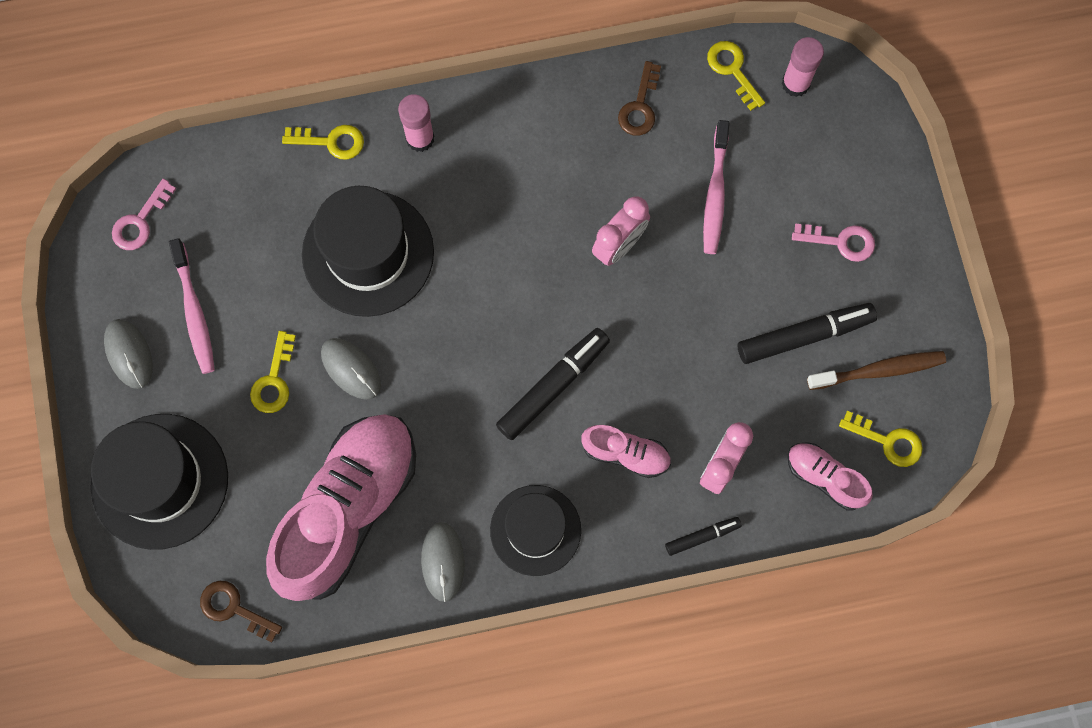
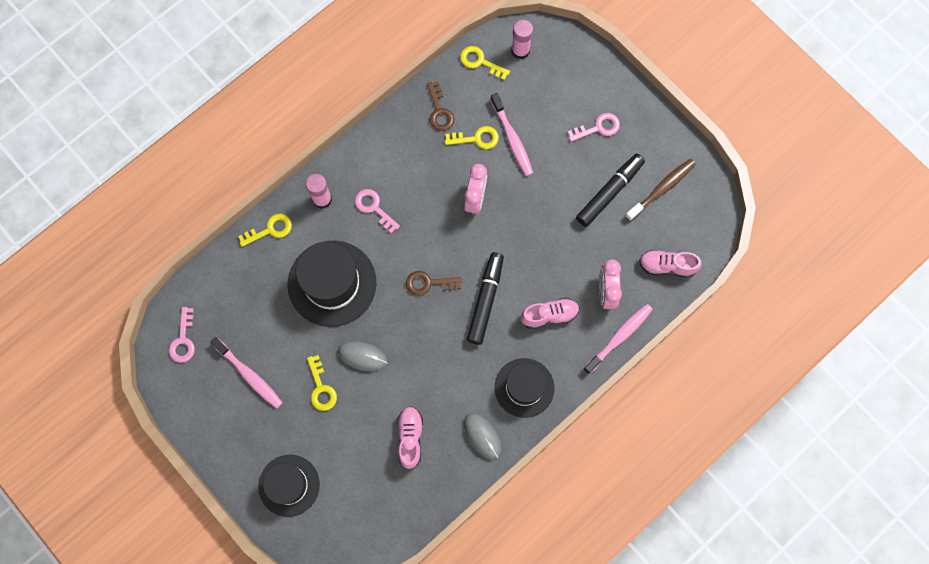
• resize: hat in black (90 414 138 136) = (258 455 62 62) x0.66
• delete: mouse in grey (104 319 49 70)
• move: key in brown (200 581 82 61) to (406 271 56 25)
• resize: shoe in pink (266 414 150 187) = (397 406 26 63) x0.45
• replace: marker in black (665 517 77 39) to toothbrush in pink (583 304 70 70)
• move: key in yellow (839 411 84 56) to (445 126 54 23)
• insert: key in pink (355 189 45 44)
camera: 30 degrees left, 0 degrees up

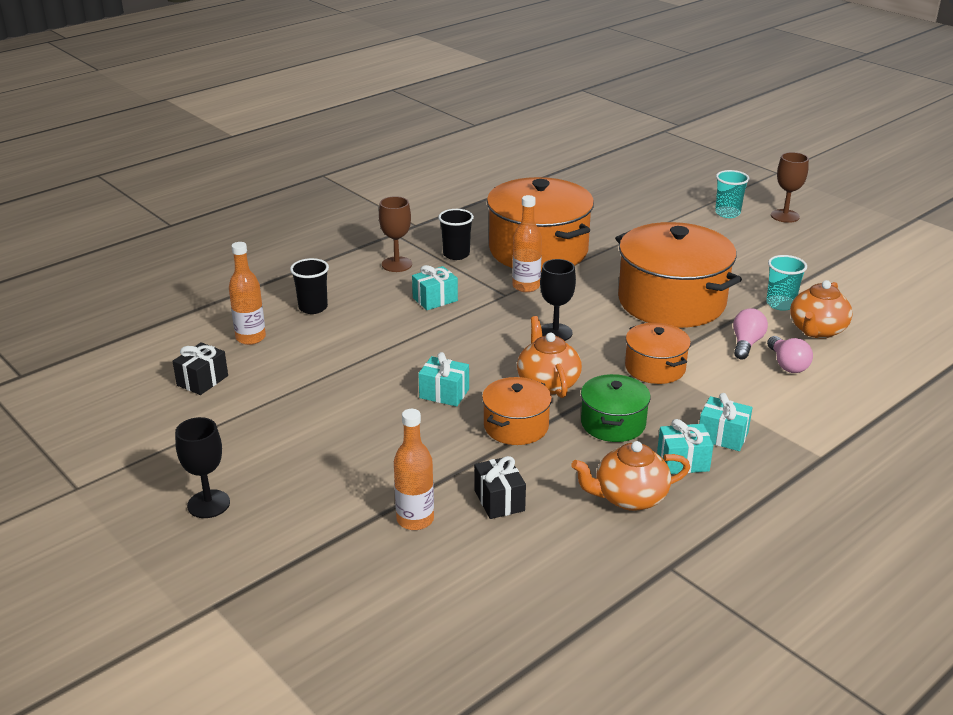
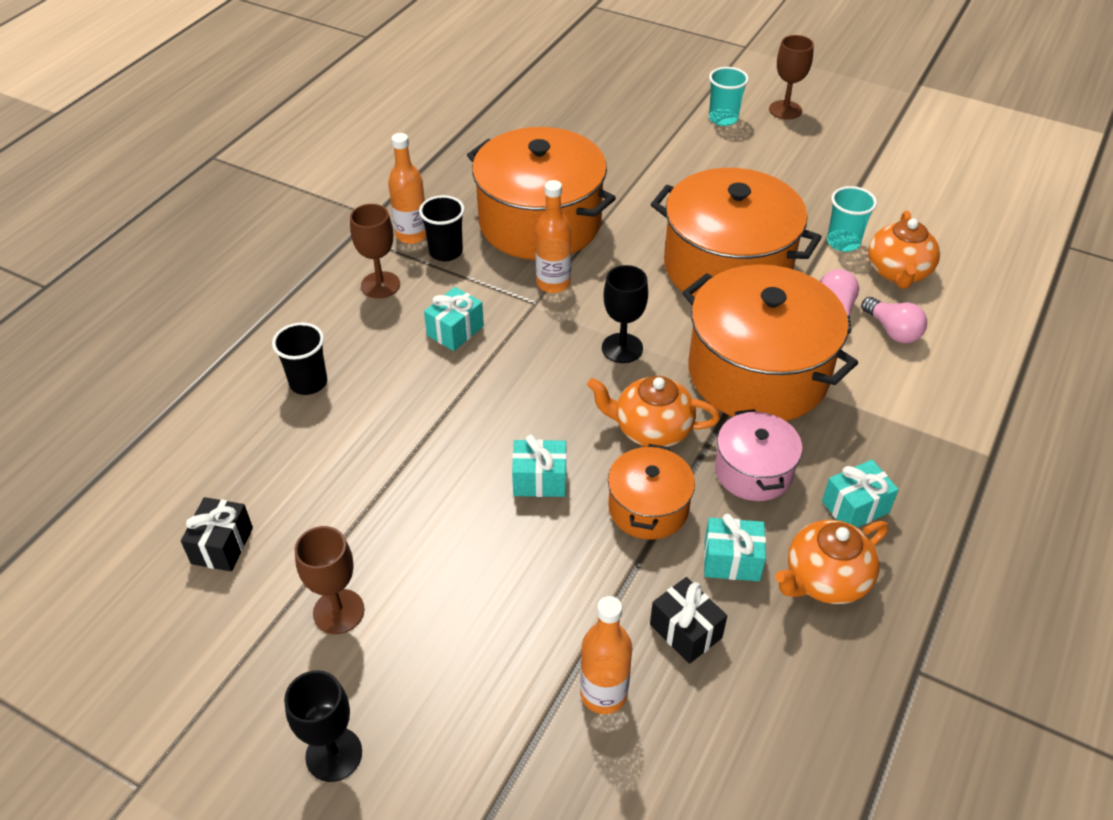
• move: bottle in orange (229 242 37 103) to (388 133 38 111)
• rotate: teapot in orange (517 316 65 82) = (587 376 133 71) 45 degrees counterclockwise
• recolor: pot in green (581 374 70 68) to pot in pink (715 409 87 92)
• resize: pot in orange (625 323 66 61) = (682 264 176 157) x1.95
• move: gift in turquoise (699 393 53 58) to (704 514 62 67)
• insert: goblet in brown (295 526 70 108)
camera: 20 degrees left, 15 degrees up

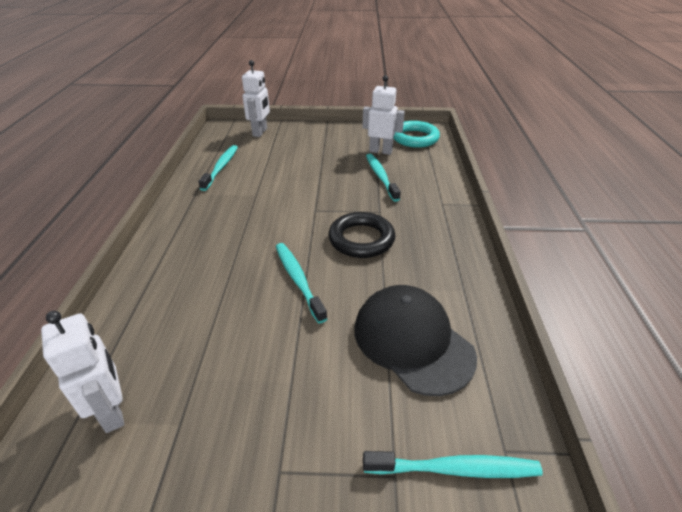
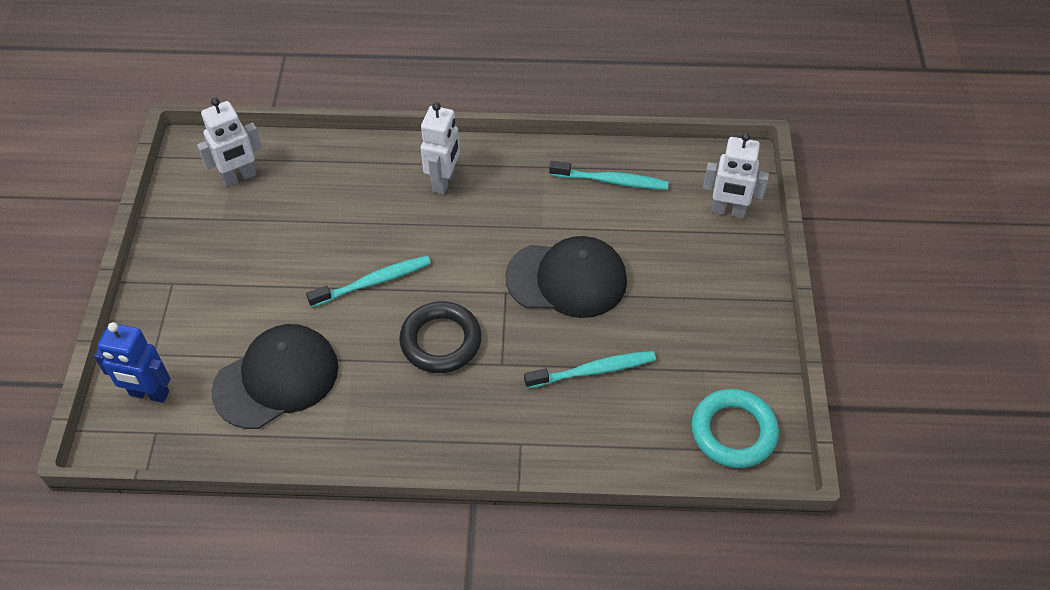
• move: robot in white (362 75 43 80) to (421 102 39 92)
• replace: toothbrush in turquoise (363 451 180 27) to robot in blue (94 322 77 81)
• insert: cap in black (505 236 122 82)
camera: 90 degrees right, 15 degrees up

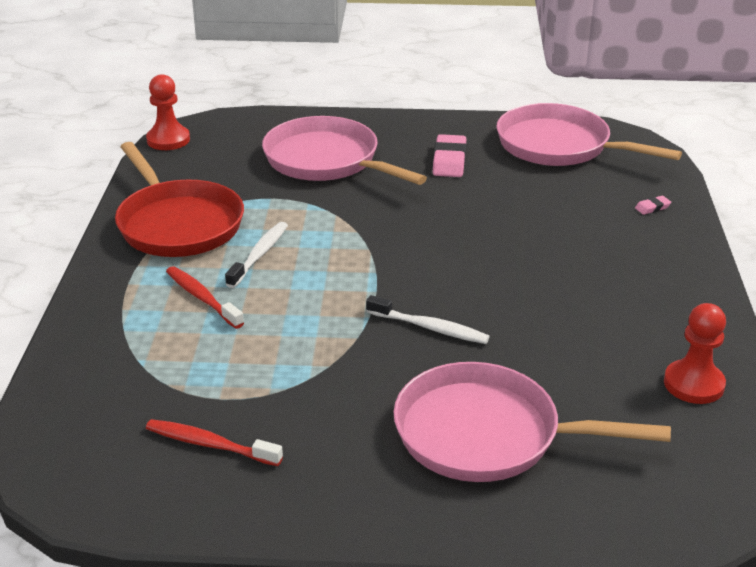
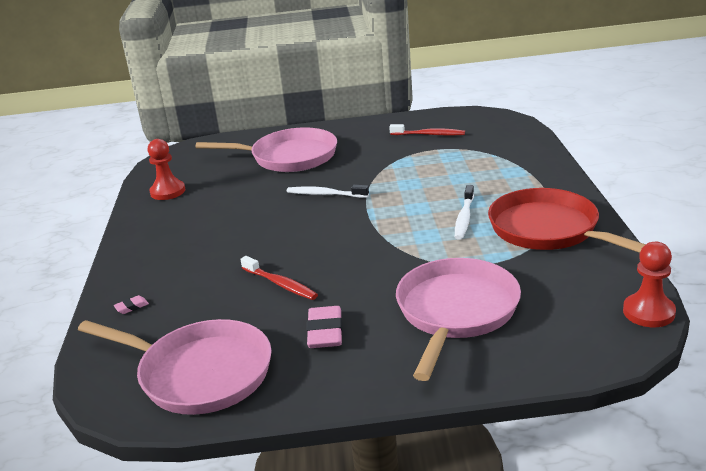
• move: toothbrush in red (166 266 78 63) to (240 256 78 44)
• rotate: pan in pink (262 116 165 69) = (396 258 125 123) 105 degrees counterclockwise
camera: 175 degrees right, 5 degrees down

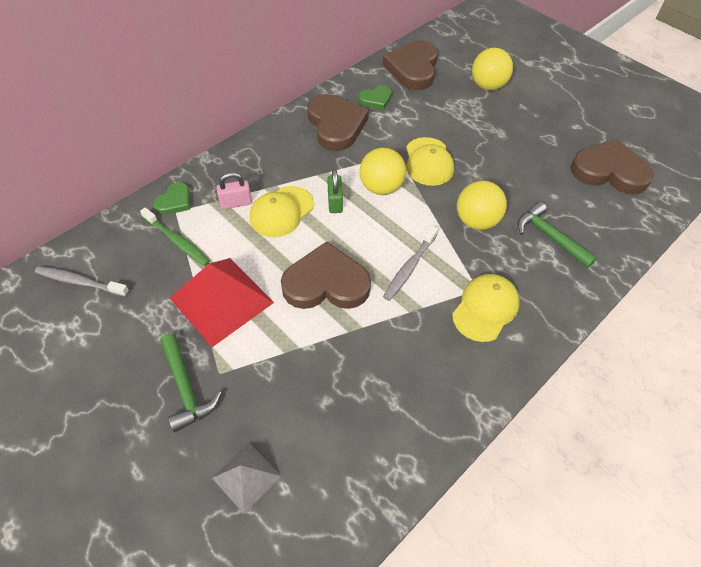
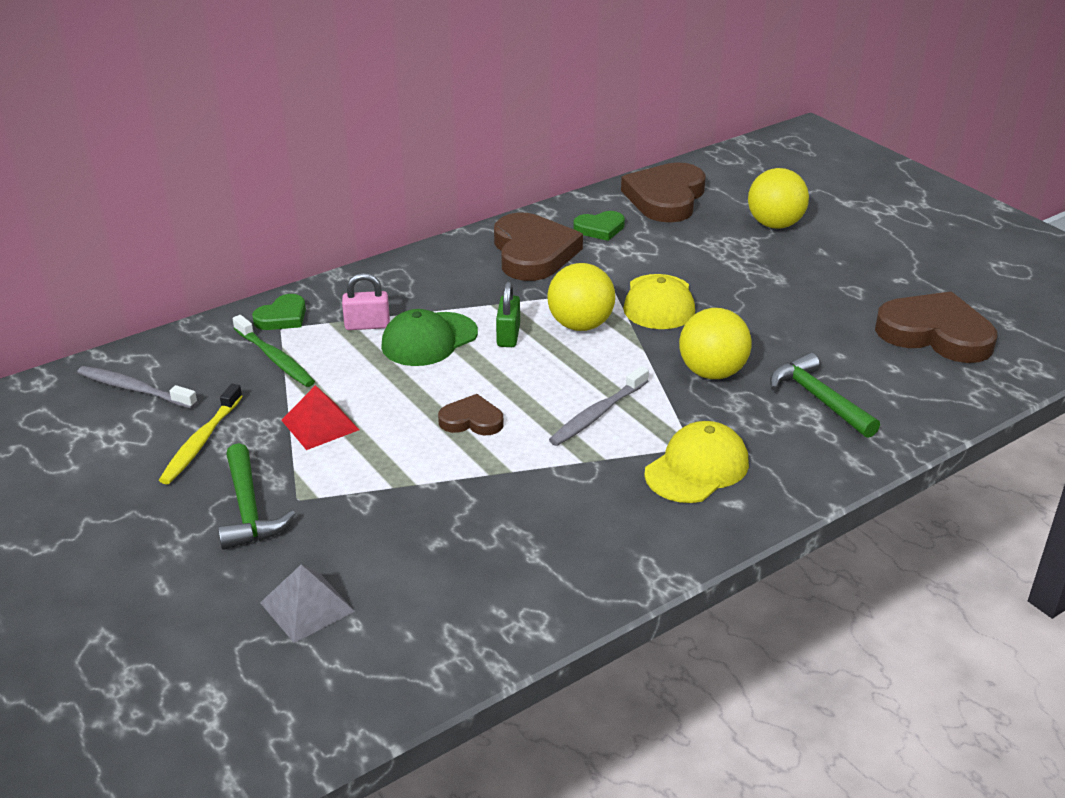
• resize: pyramid in red (170 258 104 89) = (281 385 78 65) x0.55
• recolor: cap in yellow (250 186 64 51) to cap in green (381 309 97 57)
• resize: heart in brown (281 241 90 68) = (438 394 66 41) x0.51
• insert: toothbrush in yellow (159 384 84 100)
camera: 10 degrees right, 20 degrees down

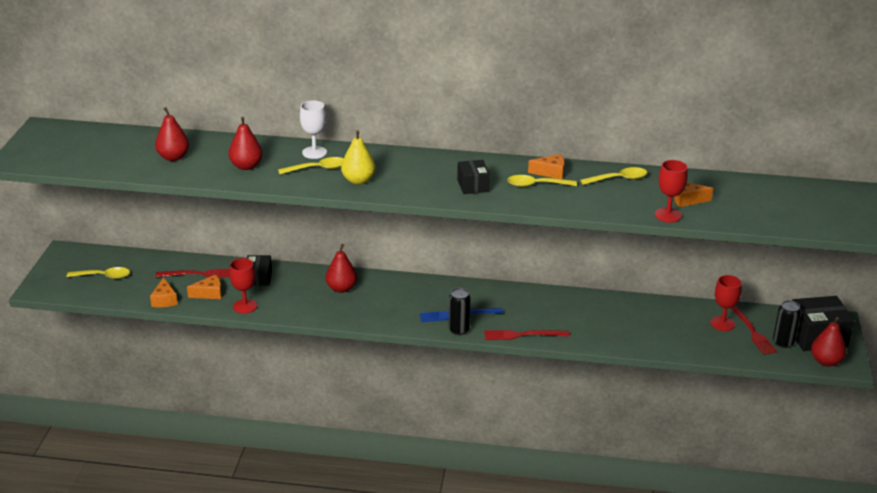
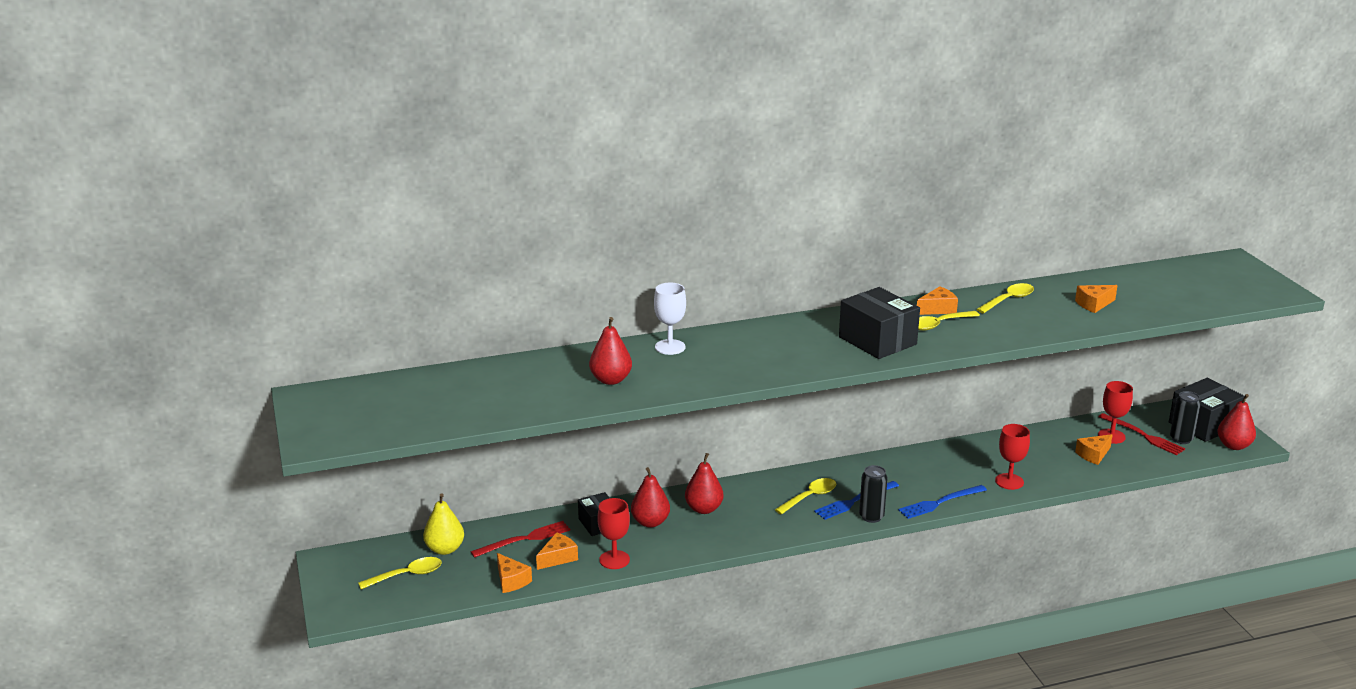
• move: pear in red (155 107 34 54) to (631 467 39 61)
• move: spoon in yellow (278 157 66 17) to (775 478 61 37)
• move: pear in yellow (341 130 35 54) to (423 493 41 62)
• resize: box in black (457 160 33 34) = (839 287 81 72) x1.69
• recolor: fork in red (484 330 86 10) to fork in blue (898 485 89 34)
• move: goblet in red (655 160 33 63) to (995 424 35 66)
• insert: cheese in orange (1075 434 37 31)
camera: 25 degrees left, 5 degrees down

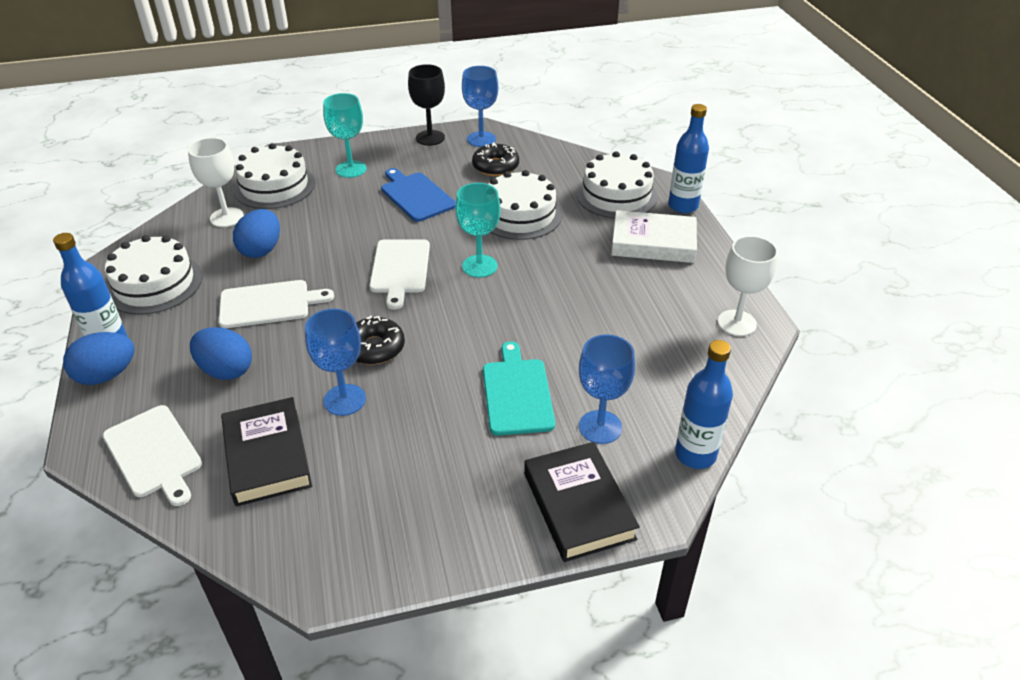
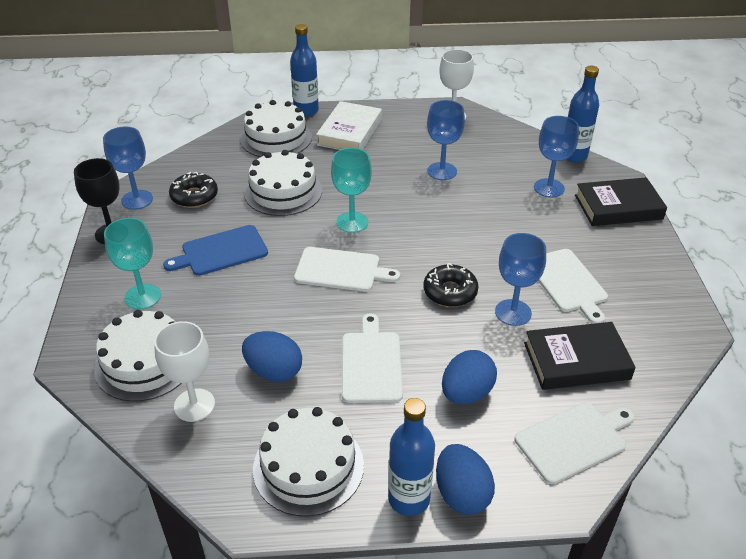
• delete: cutting board in turquoise (483 341 72 95)
• insert: goblet in blue (427 100 38 80)
• insert: cutting board in white (538 249 70 75)
camera: 80 degrees left, 0 degrees up

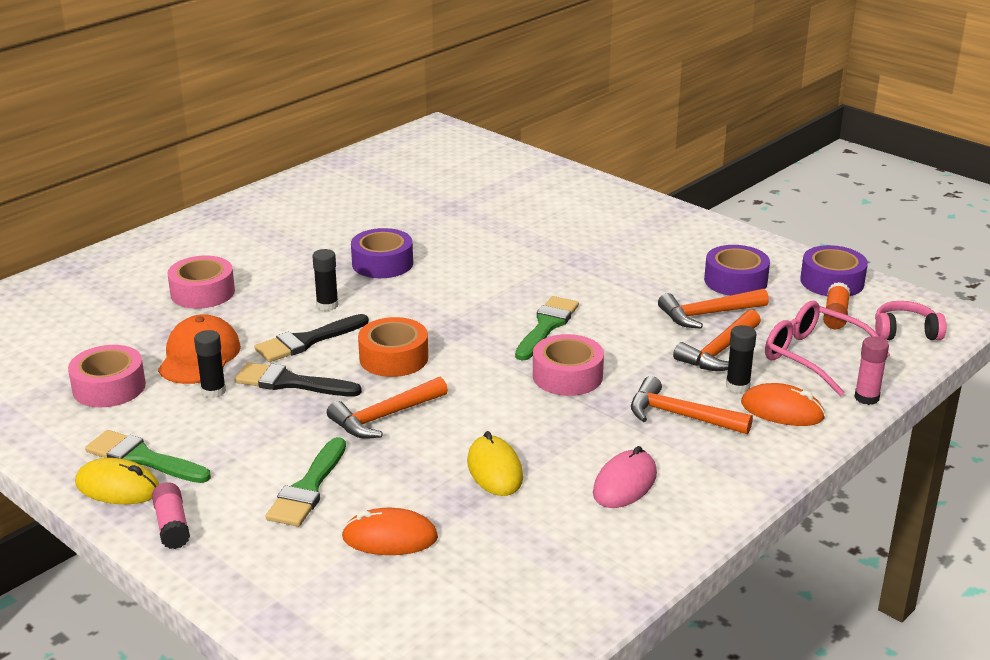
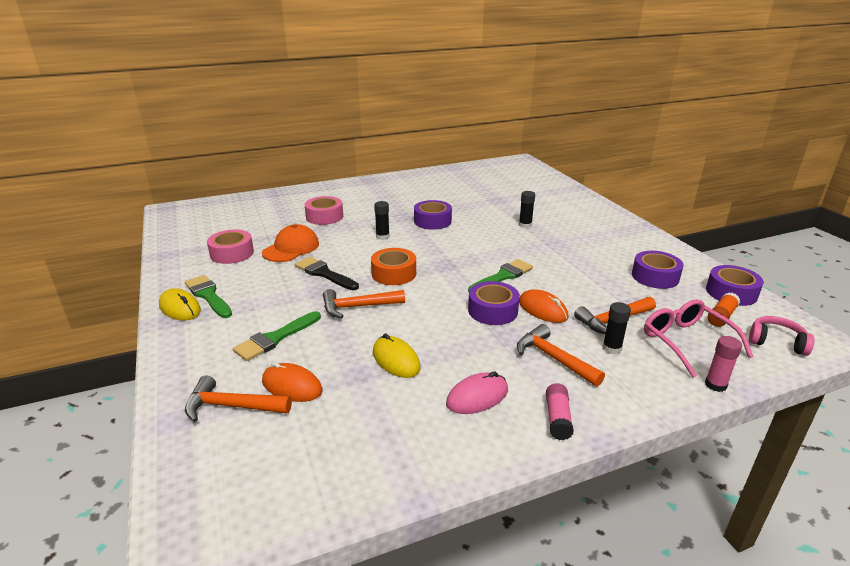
• move: glue stick in pink (152 482 38 67) to (546 383 28 57)
• move: glue stick in black (194 330 32 68) to (519 191 16 37)
• delete: brush in black (254 314 115 48)
• rotate: mouse in yellow (467 431 56 65) = (373 333 47 45) 45 degrees counterclockwise
• recolor: tape in pink (533 334 71 62) to tape in purple (468 281 52 44)
• move: hammer in orange (658 289 111 40) to (185 375 107 47)
• move: mouse in orange (741 383 84 43) to (519 289 49 34)
camera: 25 degrees right, 0 degrees up

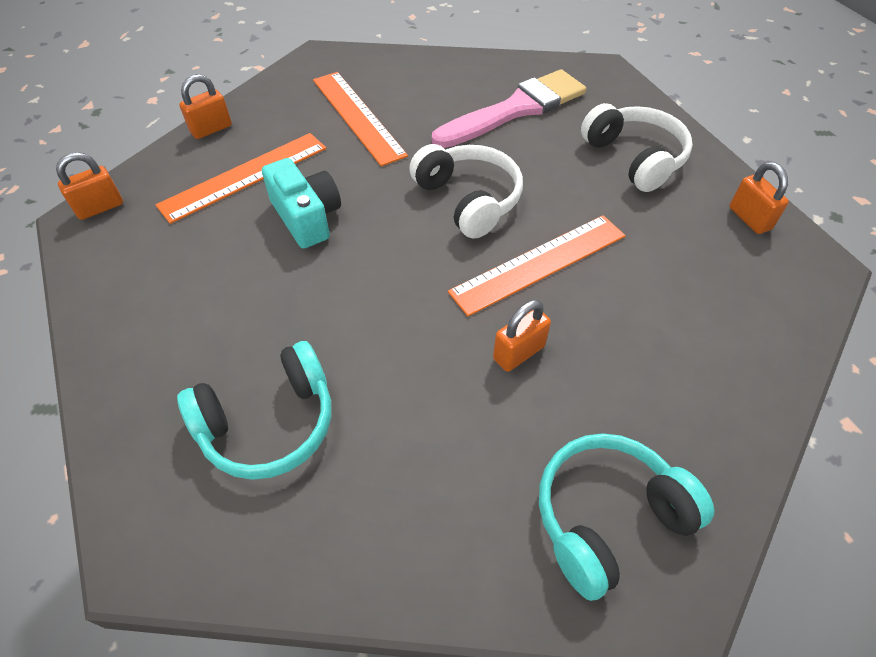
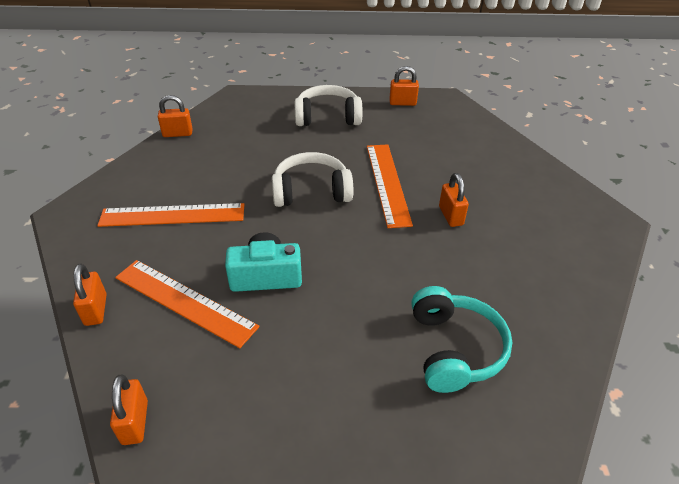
• rotate: ruler in orange (156 133 170 91) = (115 260 144 88) 45 degrees counterclockwise
• delete: brush in pink (432 69 154 79)
• delete: headphones in turquoise (539 433 175 168)
• insert: padlock in orange (158 95 35 42)
camera: 65 degrees left, 10 degrees down

